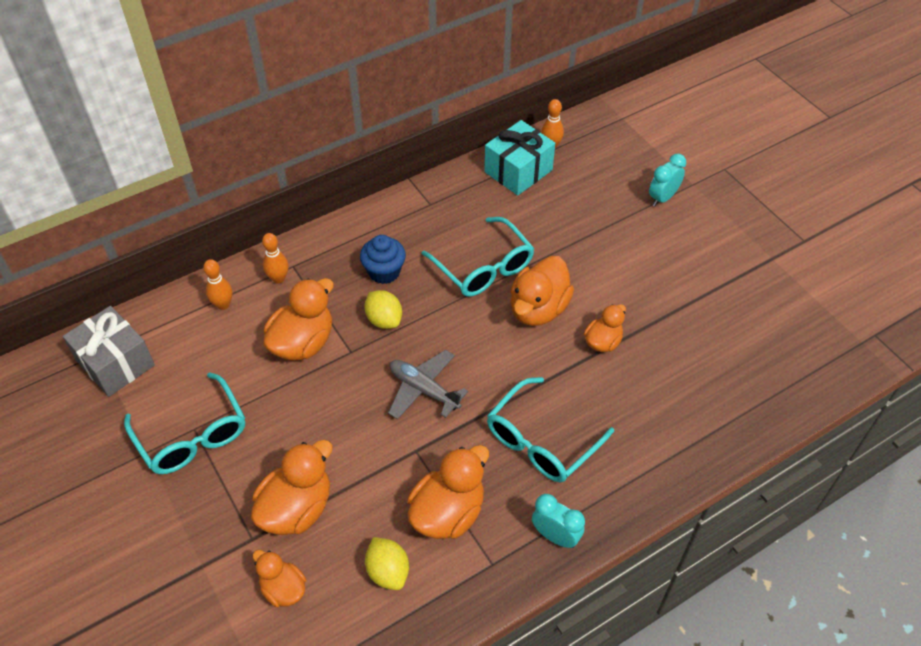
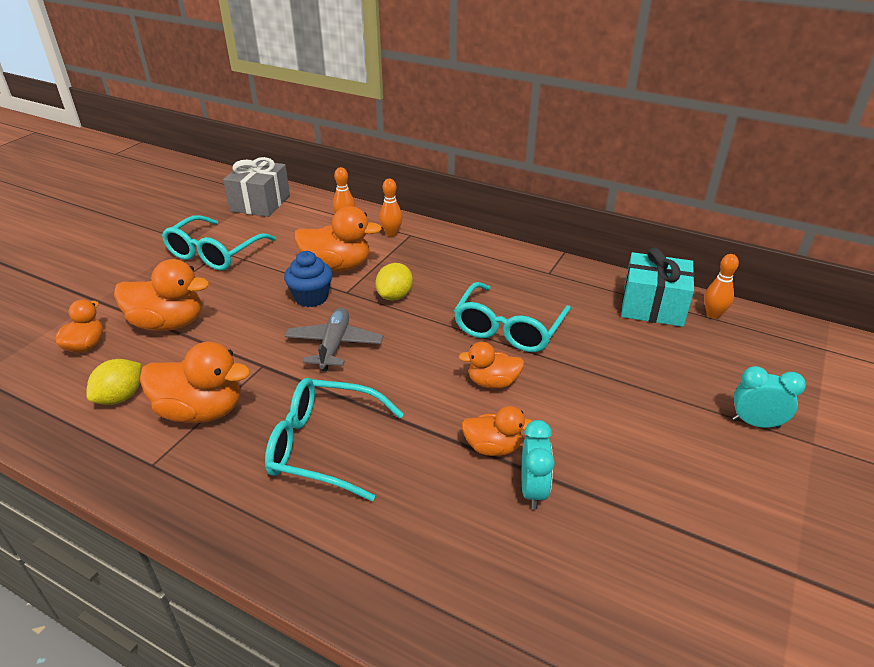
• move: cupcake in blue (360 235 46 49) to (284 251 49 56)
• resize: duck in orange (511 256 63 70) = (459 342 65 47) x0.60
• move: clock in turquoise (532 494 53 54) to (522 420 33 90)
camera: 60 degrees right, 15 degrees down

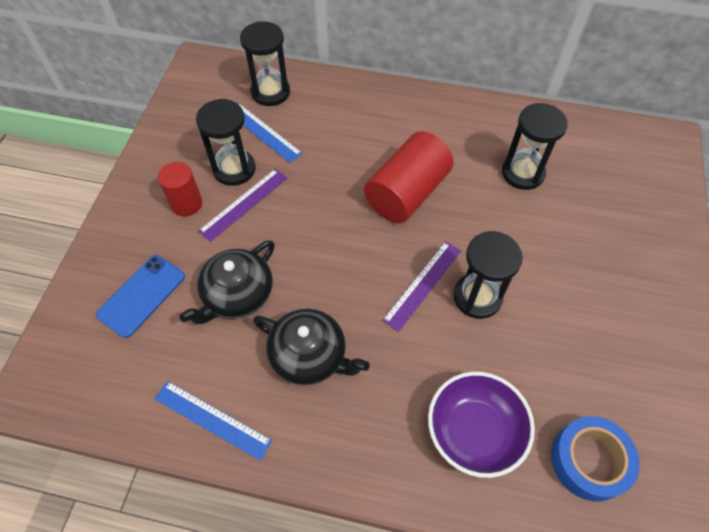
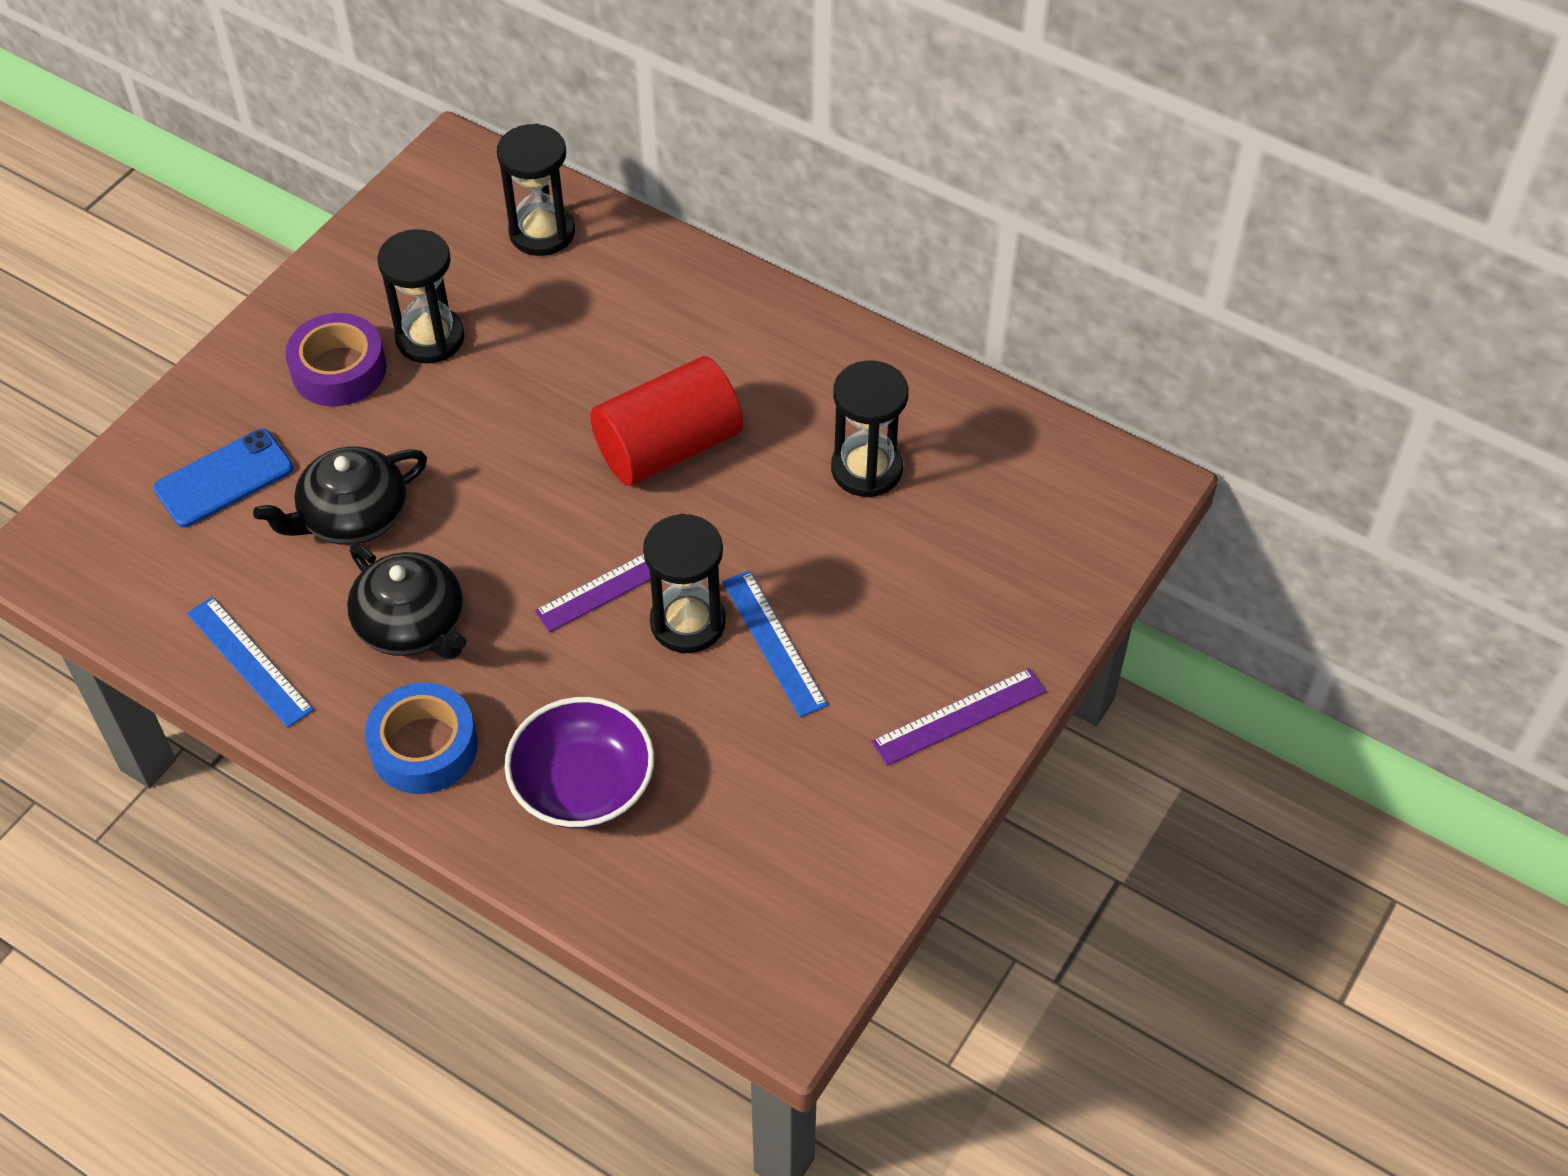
• replace: cylinder in red (158 162 44 54) to tape in purple (285 313 101 93)
• move: ruler in purple (198 169 89 73) to (871 668 175 98)
• move: ruler in blue (237 103 66 60) to (722 570 106 147)
• move: tape in blue (551 416 89 86) to (365 683 113 111)
camera: 20 degrees right, 5 degrees down

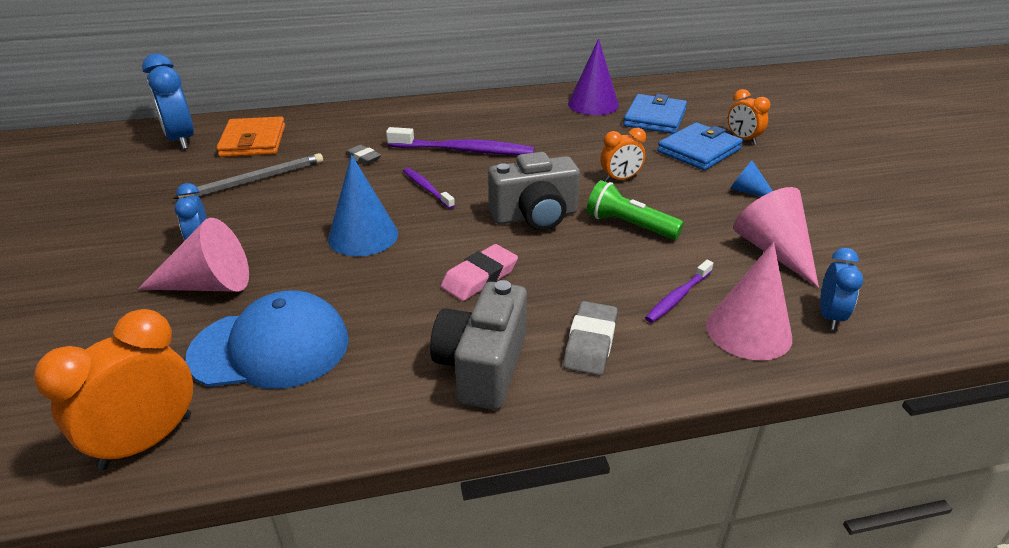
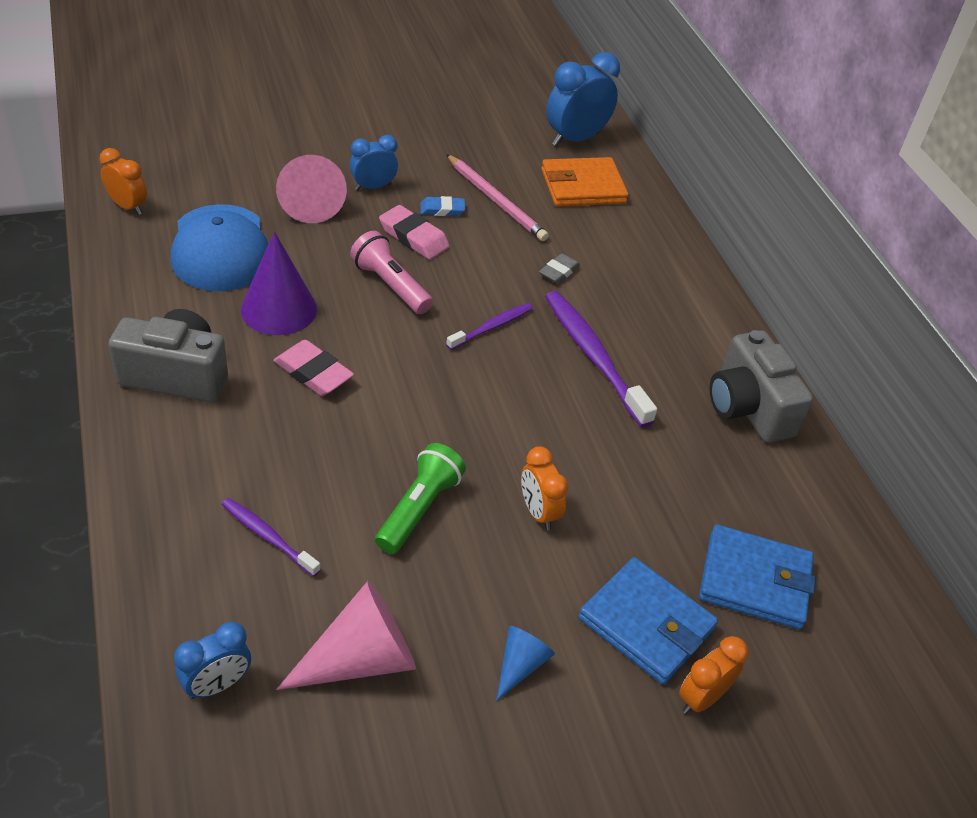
• resize: clock in orange (34 309 159 161) = (100 148 47 67) x0.60
• recolor: pencil in grey (172 153 151 46) to pencil in pink (446 154 103 87)
• replace: cone in blue (328 155 70 101) to flashlight in pink (350 231 83 83)
• rotate: toothbrush in purple (386 127 148 28) = (545 291 112 136) 150 degrees clockwise
• move: camera in grey (488 152 92 78) to (710 330 103 113)
• delete: eraser in grey (563 301 55 75)
• move: cone in purple (568 39 51 76) to (241 232 76 103)
• delete: cone in pink (706 242 86 119)
• rotate: clock in blue (820 248 43 82) = (174 622 77 77) 45 degrees counterclockwise
• insert: eraser in pink (379 205 71 55)
• insert: eraser in blue (420 196 45 20)
camera: 80 degrees right, 10 degrees up

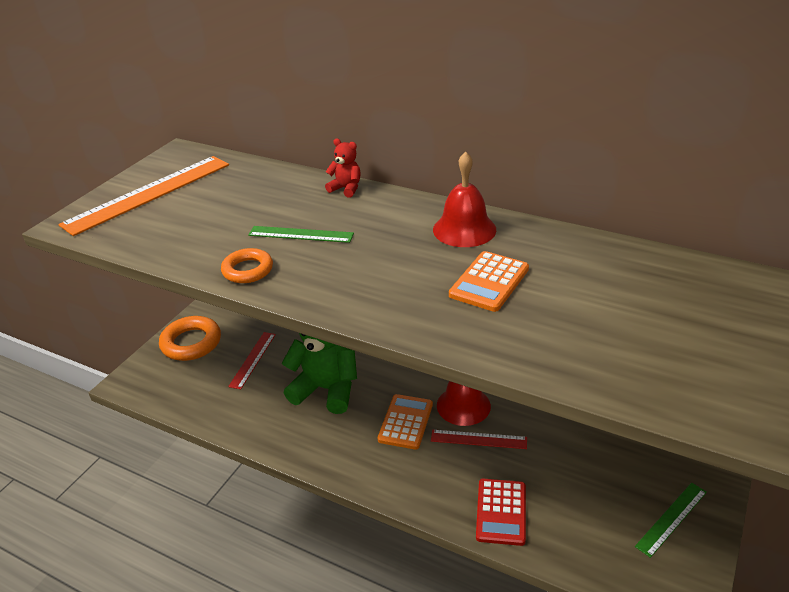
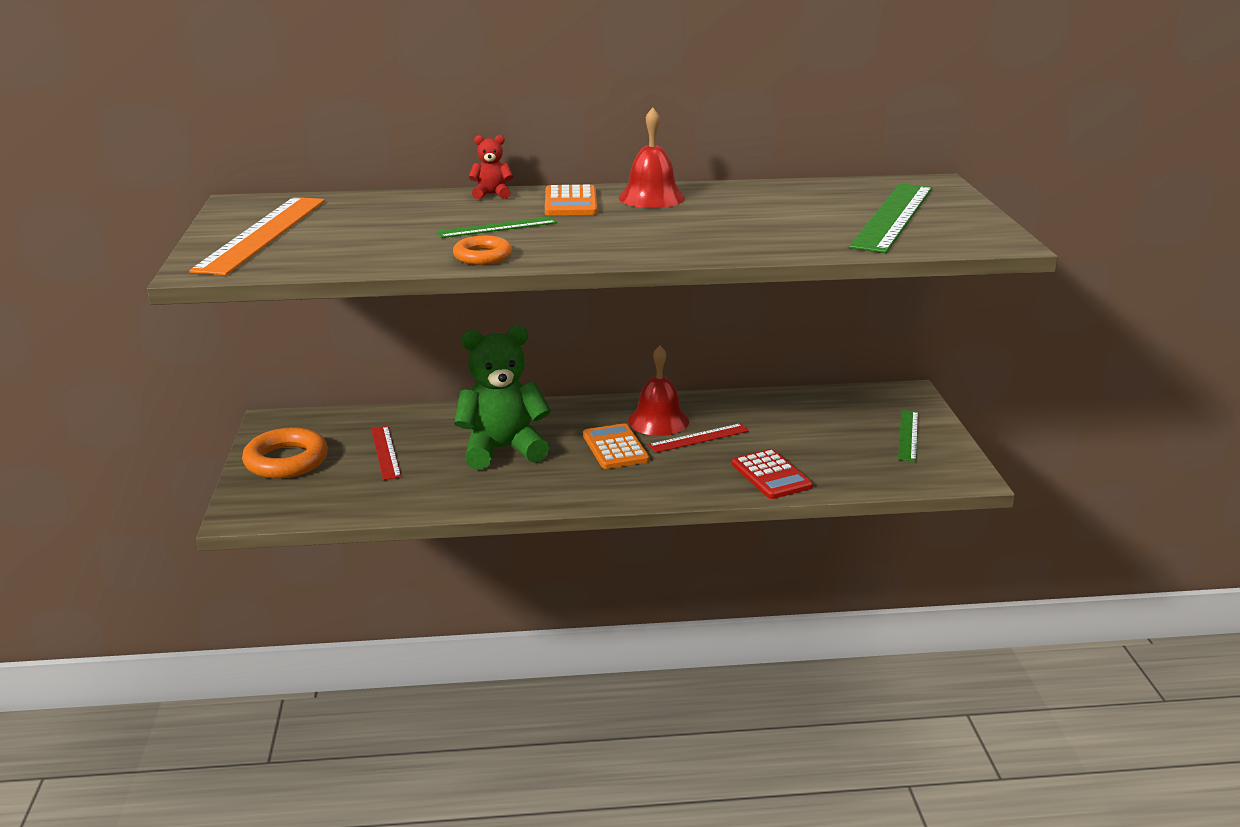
• move: calculator in orange (449 251 80 61) to (545 184 52 31)
• insert: ruler in green (849 183 83 70)
camera: 35 degrees left, 10 degrees down

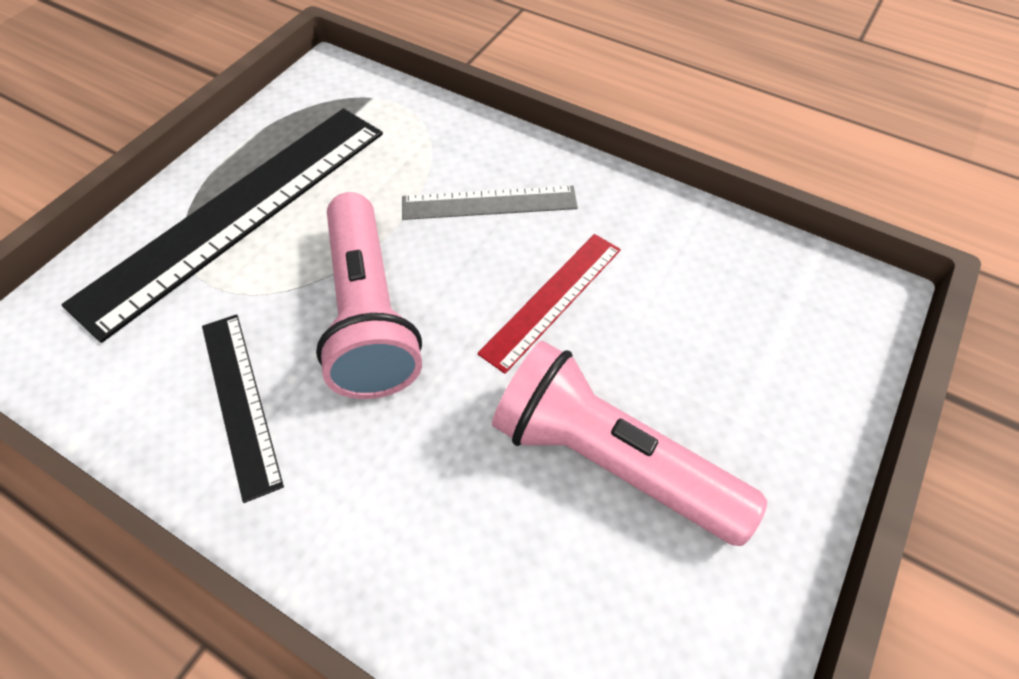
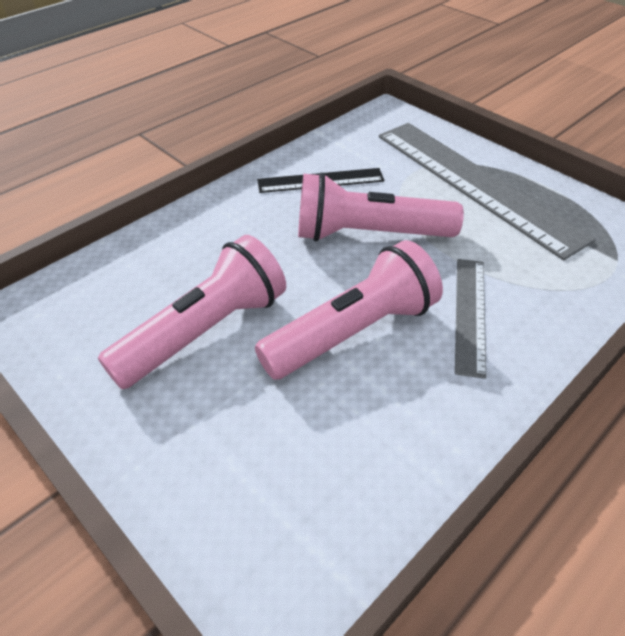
• recolor: ruler in black (61 108 322 235) to ruler in grey (379 123 217 137)
• replace: ruler in red (477 234 144 140) to flashlight in pink (255 240 188 140)
camera: 105 degrees right, 10 degrees down

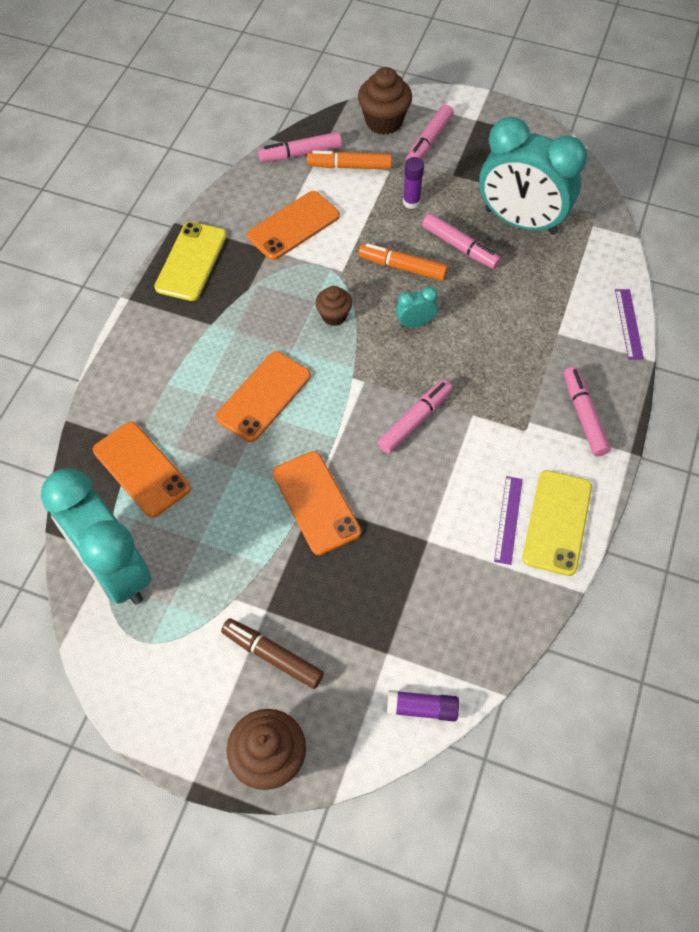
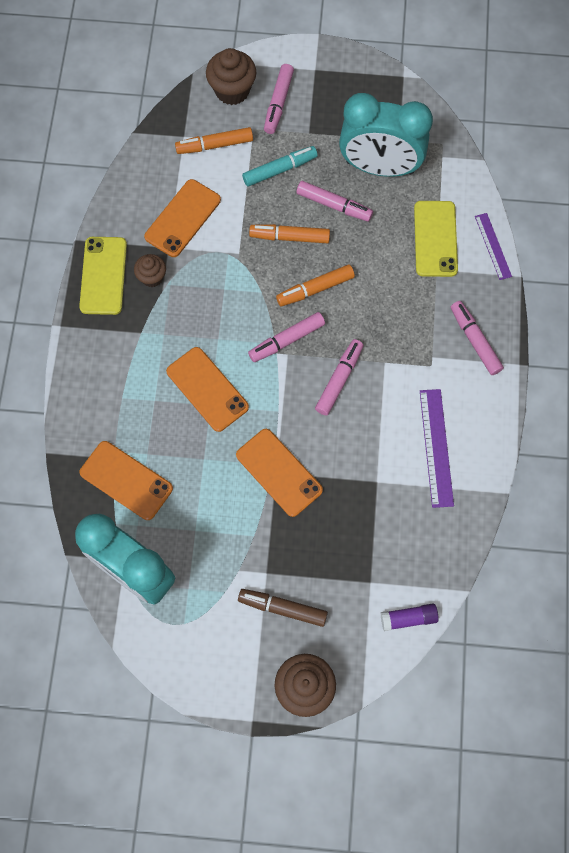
• rotate: phone in orange (216 351 95 91) = (166 347 83 85) 60 degrees counterclockwise
• move: marker in pink (258 132 84 30) to (248 312 77 50)
• move: cupcake in brown (315 286 37 40) to (134 254 32 33)
• replace: clock in turquoise (396 287 42 41) to marker in orange (276 264 79 43)
• replace: glue stick in purple (403 157 21 52) to marker in turquoise (242 146 76 40)
• resize: ruler in purple (494 476 29 89) = (420 389 34 119) x1.55
• move: phone in yellow (522 470 70 106) to (414 201 44 76)
camera: 15 degrees left, 10 degrees up

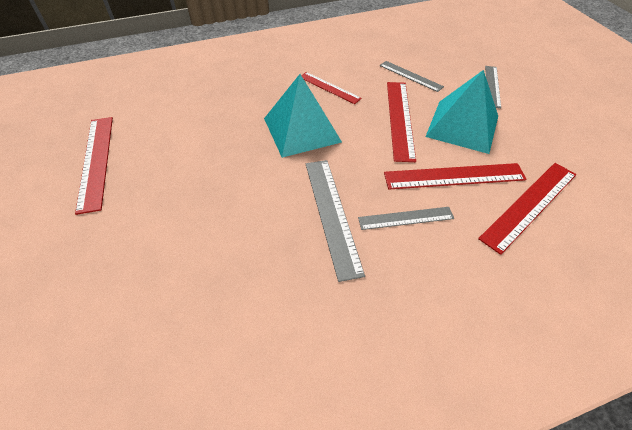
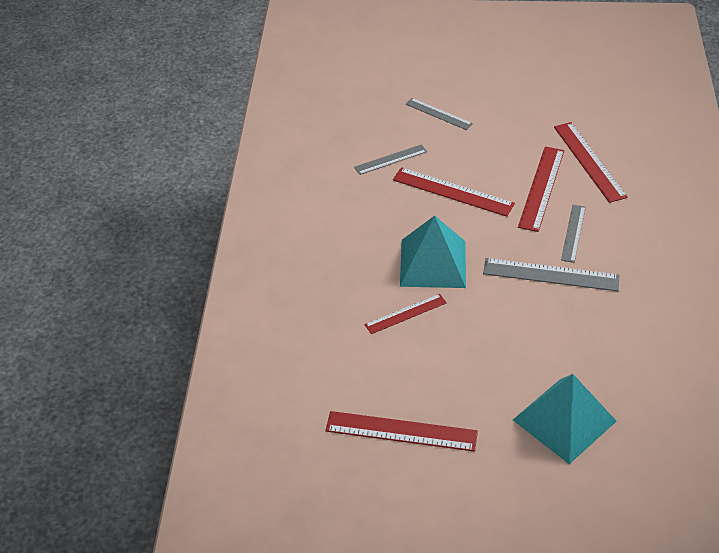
• move: ruler in red (301 72 61 32) to (365 294 82 40)
• move: pyramid in turquoise (426 70 72 84) to (513 374 103 90)
camera: 65 degrees left, 5 degrees down

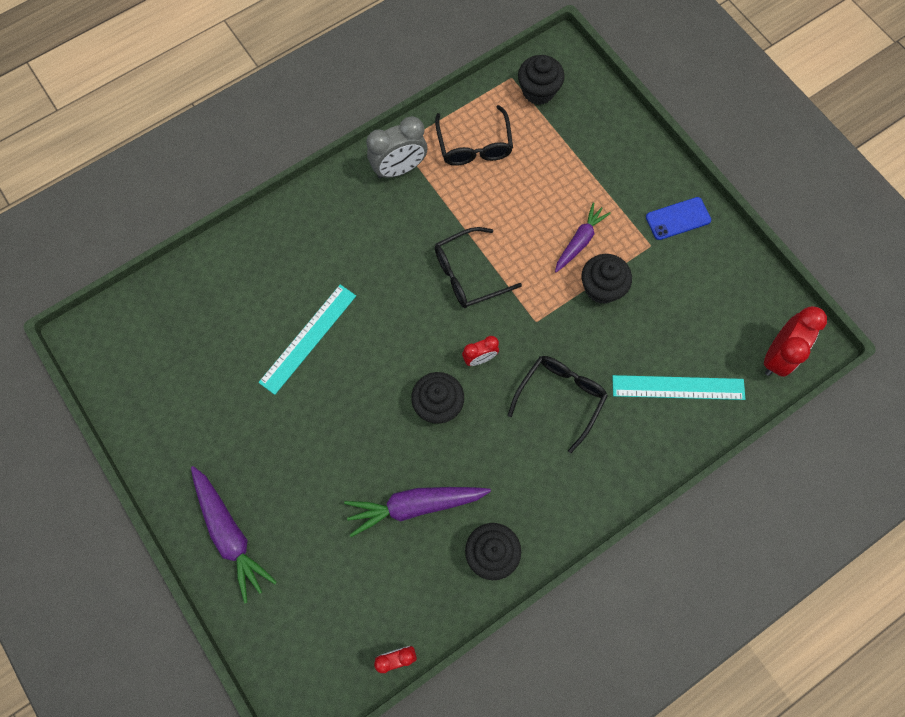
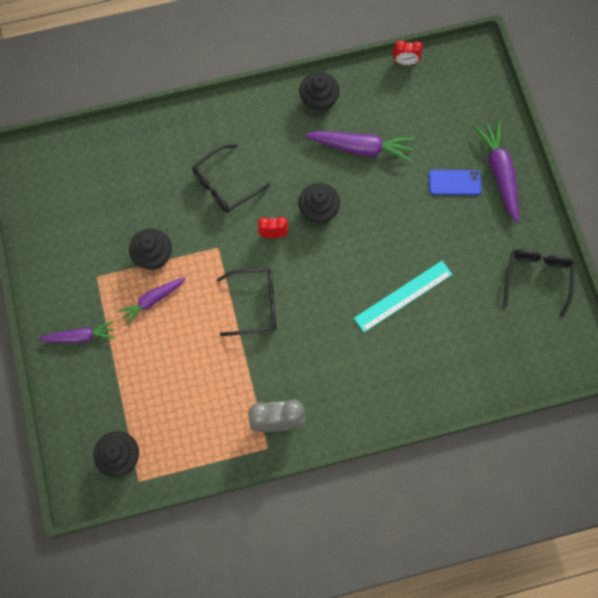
• move: glasses in black (435 105 78 61) to (504 249 71 69)
• delete: ruler in turquoise (612 375 133 25)
• move: phone in blue (646 197 65 43) to (429 170 53 25)
• delete: clock in red (764 306 63 71)
• insert: carrot in purple (38 321 77 22)
camera: 160 degrees left, 0 degrees up

